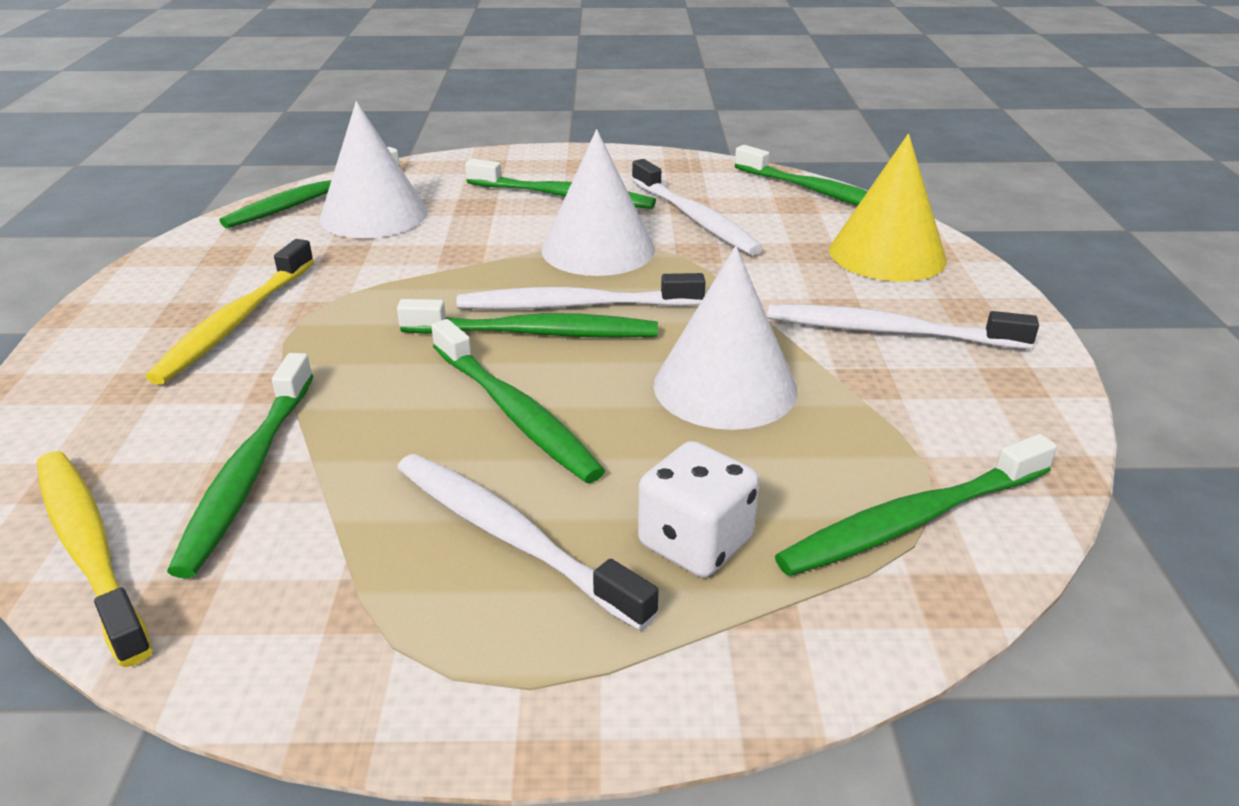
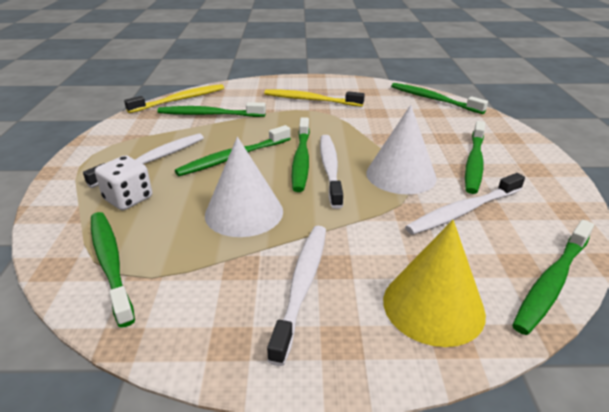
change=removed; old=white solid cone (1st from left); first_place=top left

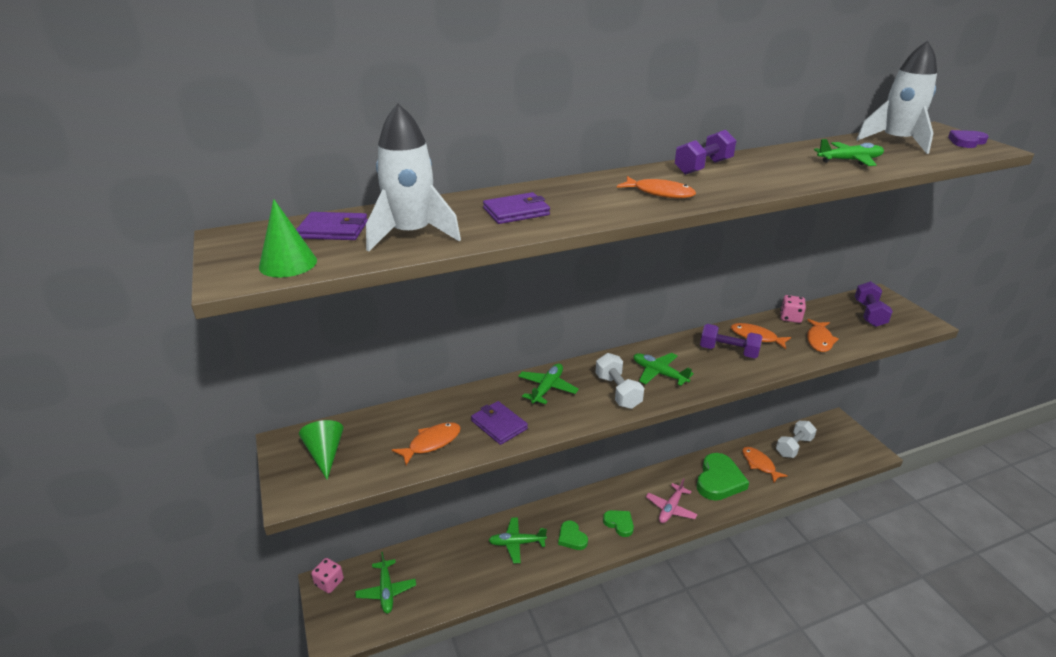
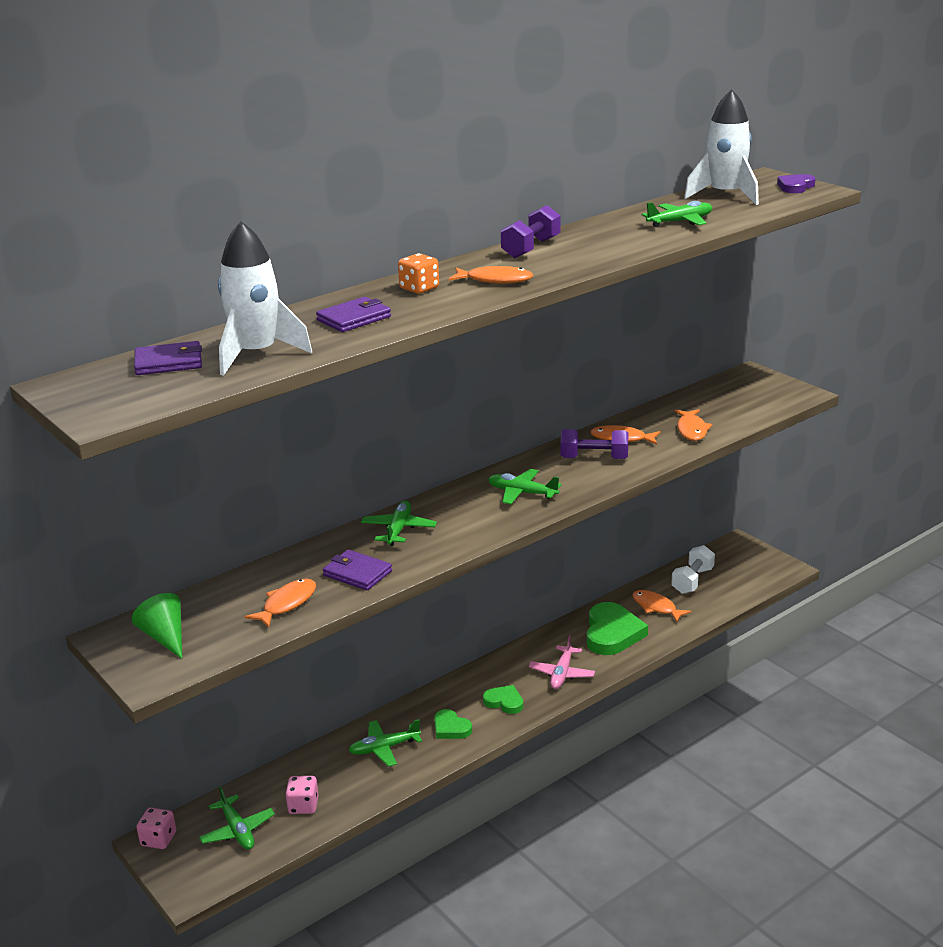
change=removed; old=emerald solid cone (1st from left); first_place=middle left
change=removed; old=white hand weight (1st from left); first_place=centre
change=moved; old=pink dice (2nd from left); first_place=middle right; second_place=bottom left
change=removed; old=purple hand weight (3rd from left); first_place=middle right
change=added; new=orange dice; second_place=top centre

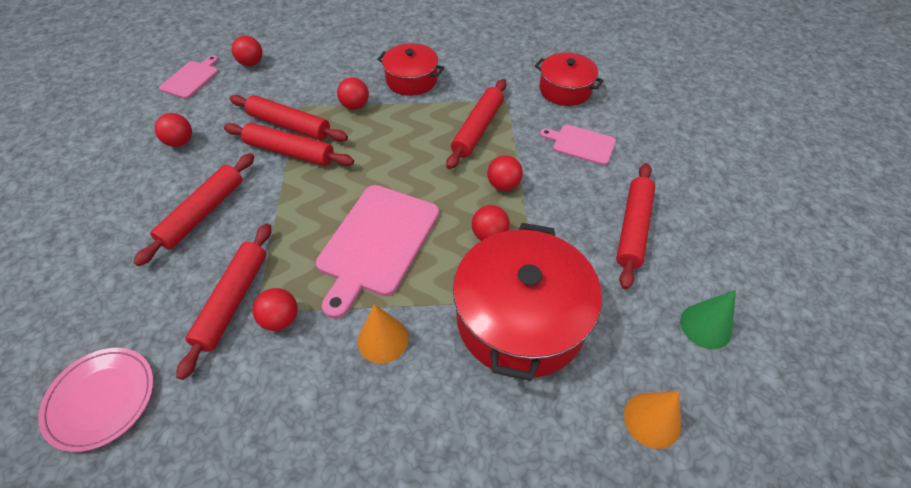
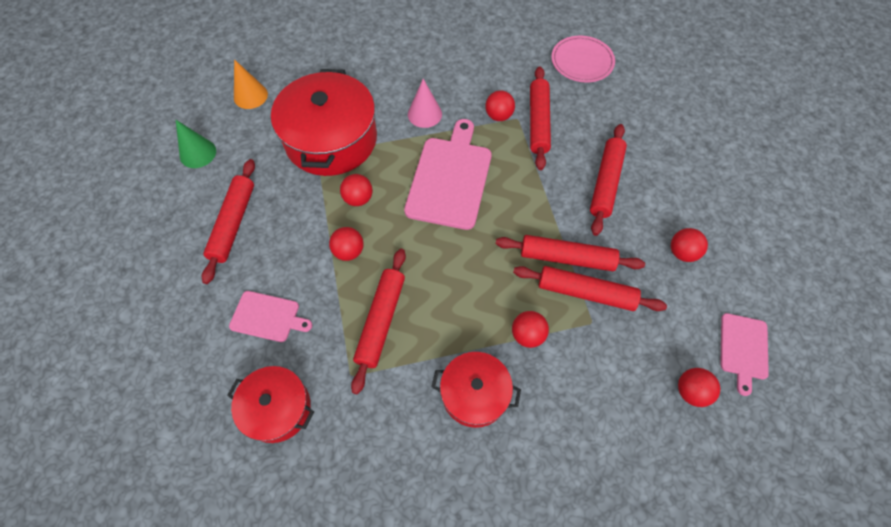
change=recoloured; old=orange solid cone (1st from left); new=pink solid cone; first_place=bottom centre; second_place=top centre

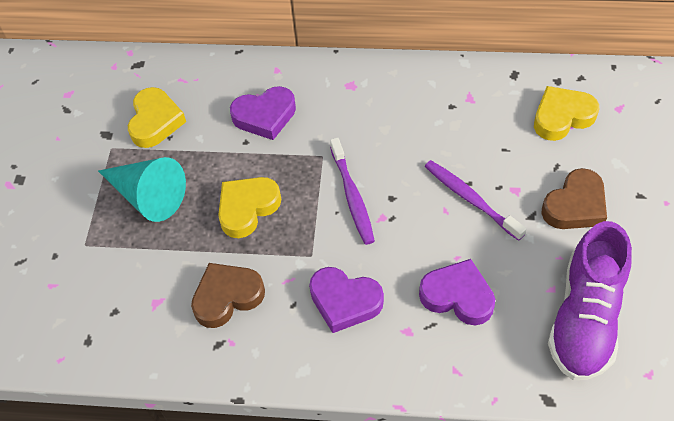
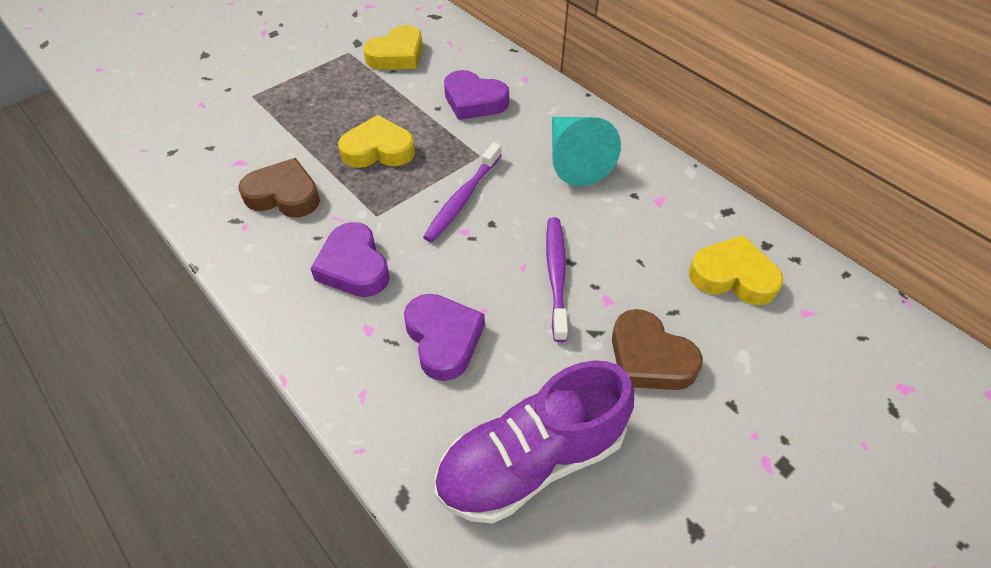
change=moved; old=turquoise solid cone; first_place=middle left; second_place=top centre
change=turned; old=brown love heart (2nd from left); first_place=middle right; second_place=centre; degrees=45

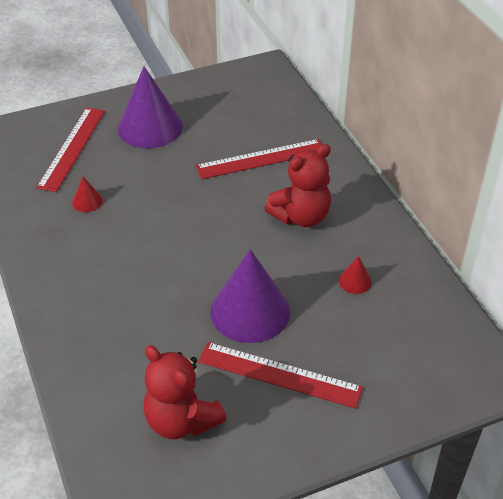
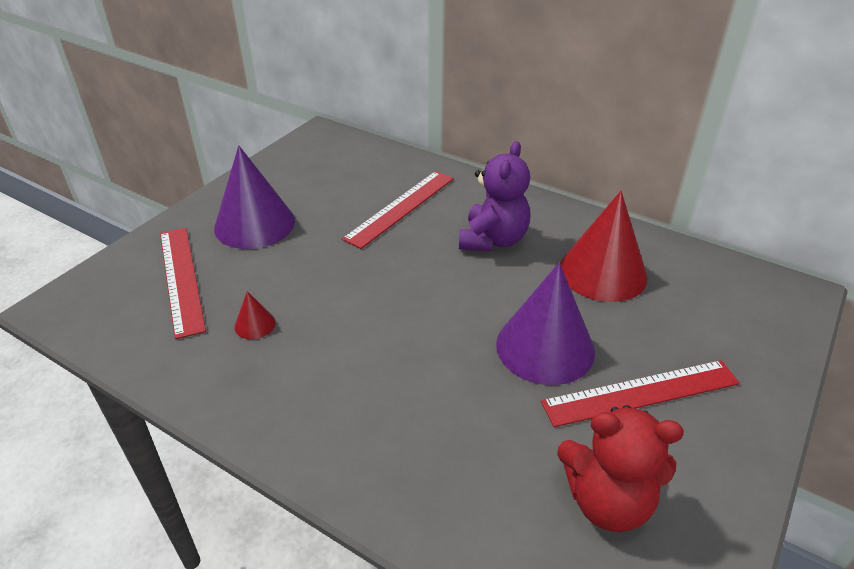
change=recoloured; old=scarlet stuffed bear (2nd from left); new=purple stuffed bear; first_place=centre; second_place=centre
change=resized; old=scarlet solid cone (2nd from left); first_place=middle right; second_place=middle right; factor=2.33

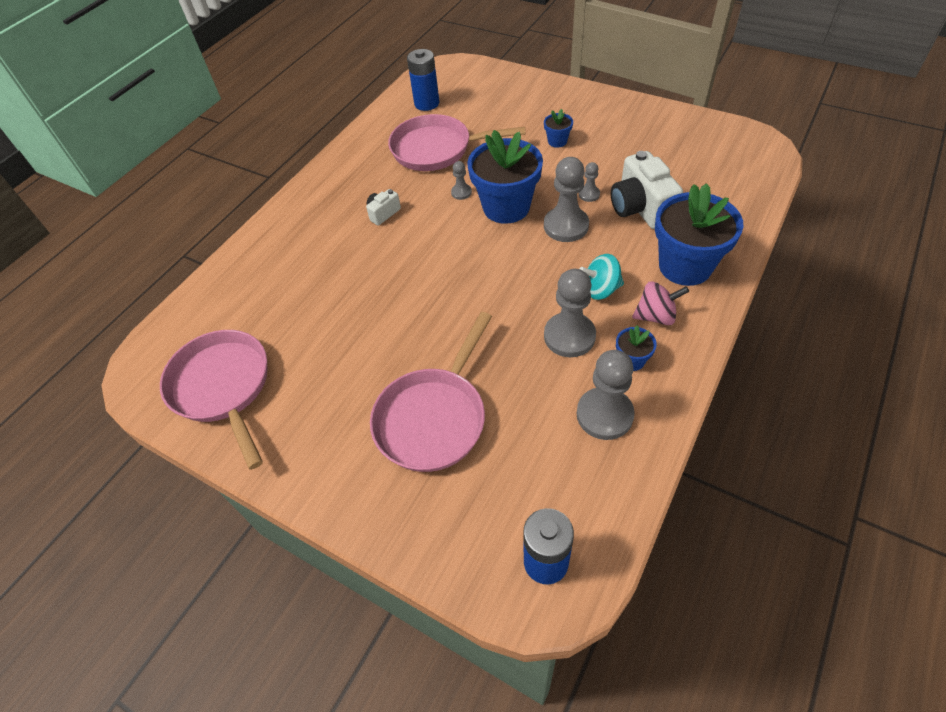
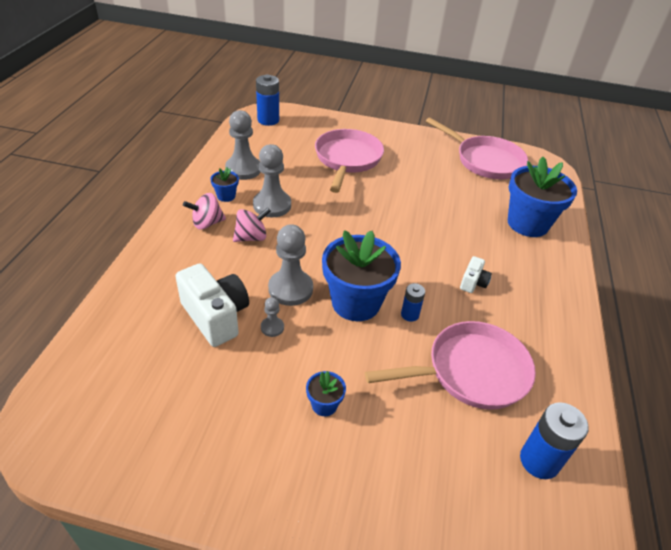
change=replaced; old=ash-grey pawn (1st from left); new=cobalt power cell (2nd from left); first_place=top centre; second_place=centre
change=recoloured; old=turquoise whirligig; new=pink whirligig (2nd from left); first_place=centre; second_place=centre
change=moved; old=cobalt flower pot (4th from left); first_place=top right; second_place=middle right

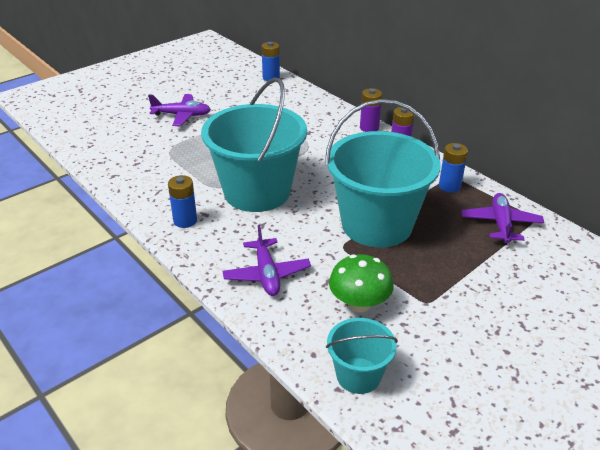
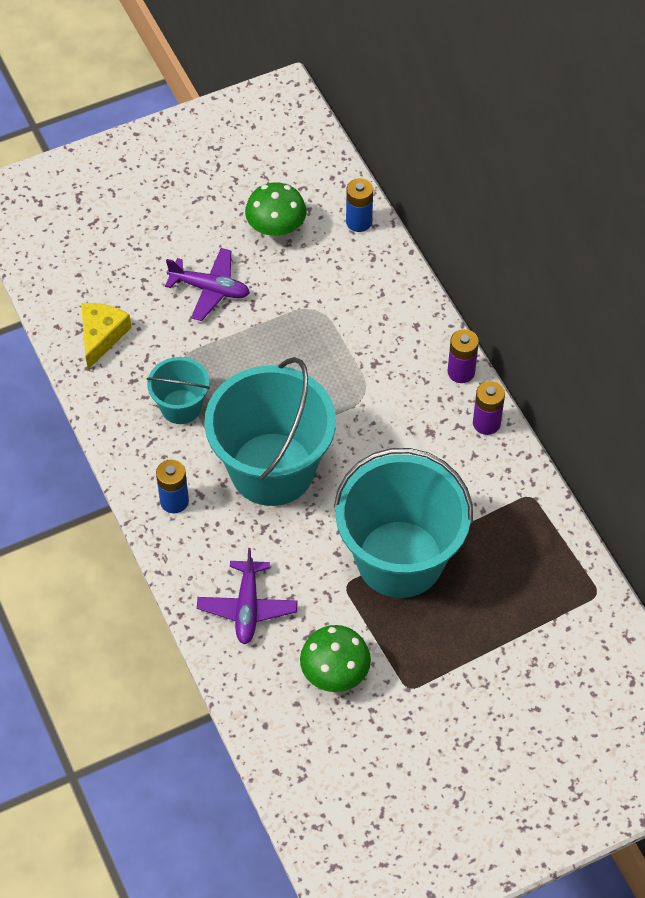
change=moved; old=turquoise pail (2nd from left in the first image); new=turquoise pail (1st from left); first_place=bottom centre; second_place=middle left
change=removed; old=cobalt power cell (3rd from left); first_place=middle right
change=removed; old=purple aeroplane (3rd from left); first_place=middle right
change=added; new=yellow piece of cheese; second_place=middle left
change=added; new=emerald toadstool (1st from left); second_place=top centre

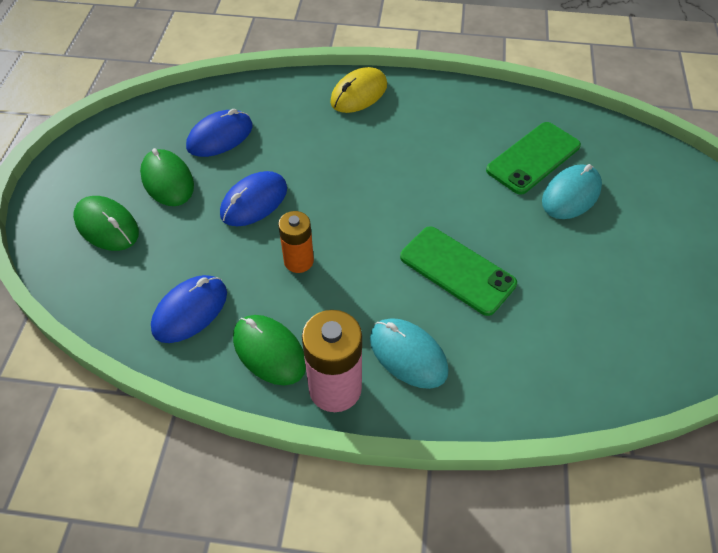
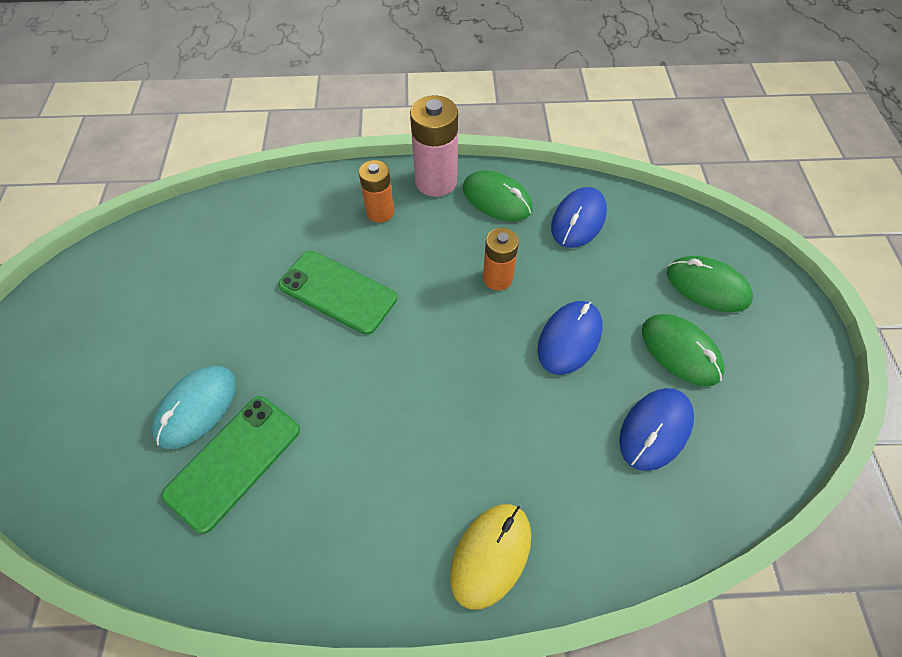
change=replaced; old=turquoise computer mouse (1st from left); new=orange power cell (1st from left); first_place=centre; second_place=top centre

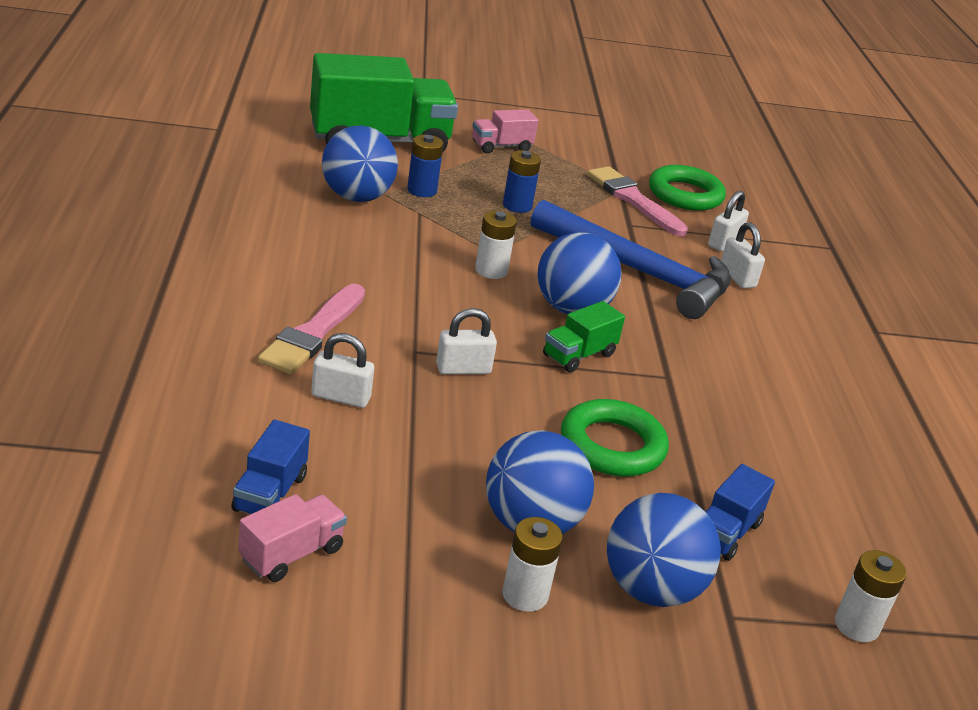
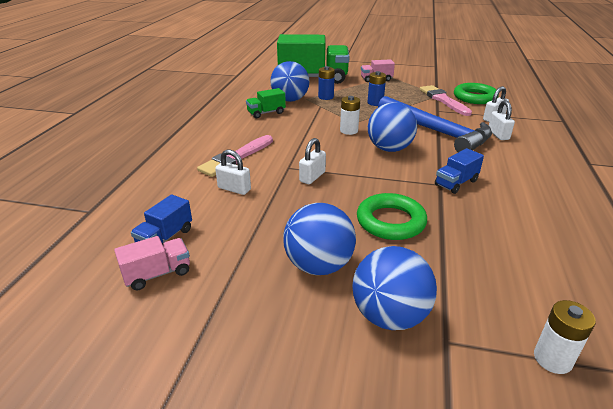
change=turned; old=white small lock (2nd from left); first_place=centre; second_place=centre; degrees=-60
change=removed; old=white power cell (2nd from left); first_place=bottom centre
change=moved; old=emerald toy truck (2nd from left in the first image); new=emerald toy truck (1st from left); first_place=centre; second_place=top centre
change=moved; old=cobalt toy truck (2nd from left); first_place=bottom right; second_place=middle right

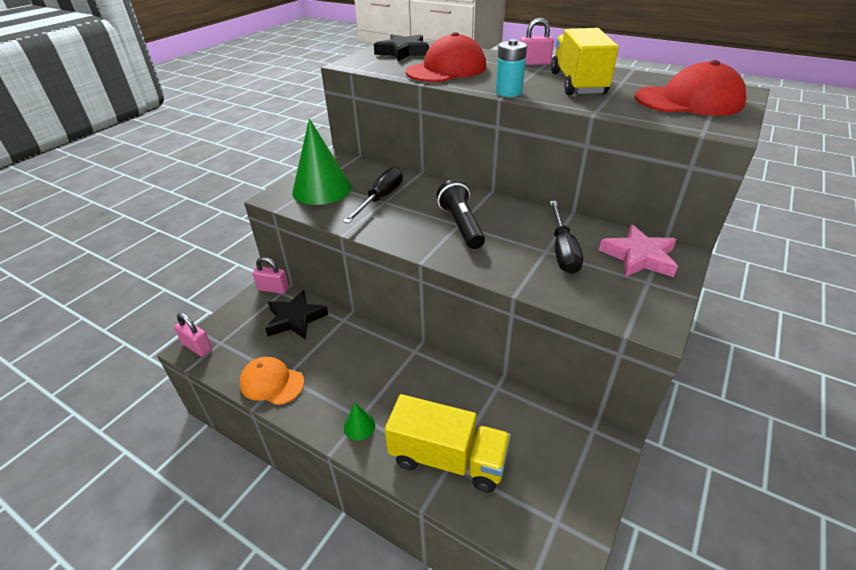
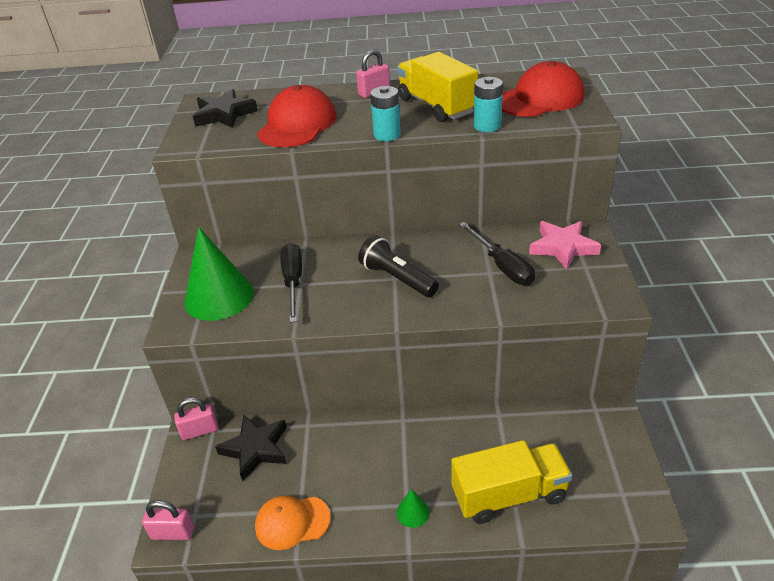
change=added; new=turquoise power cell (2nd from left); second_place=top centre

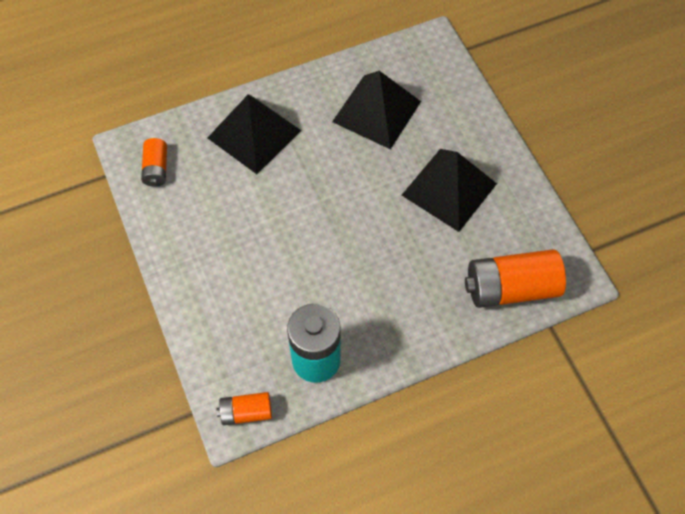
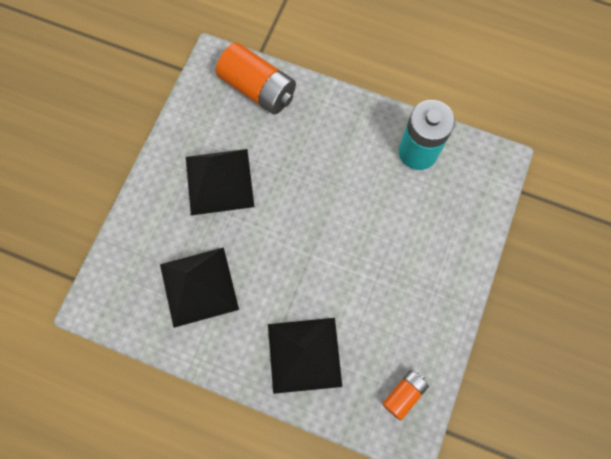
change=removed; old=orange power cell (2nd from left); first_place=bottom centre

